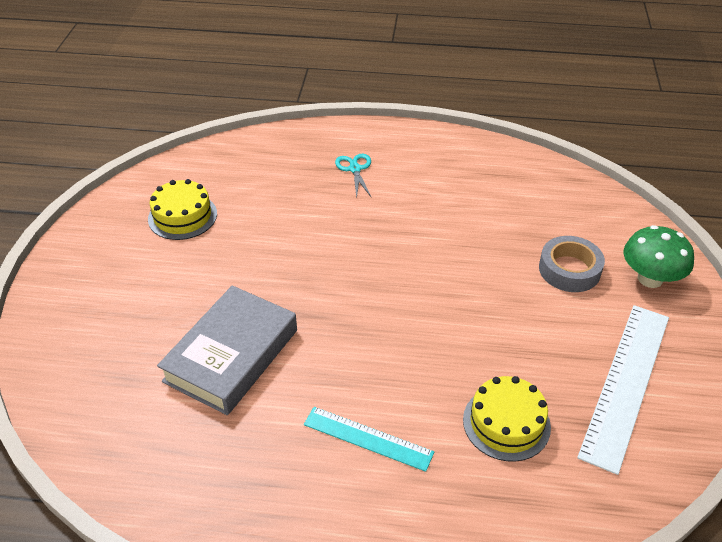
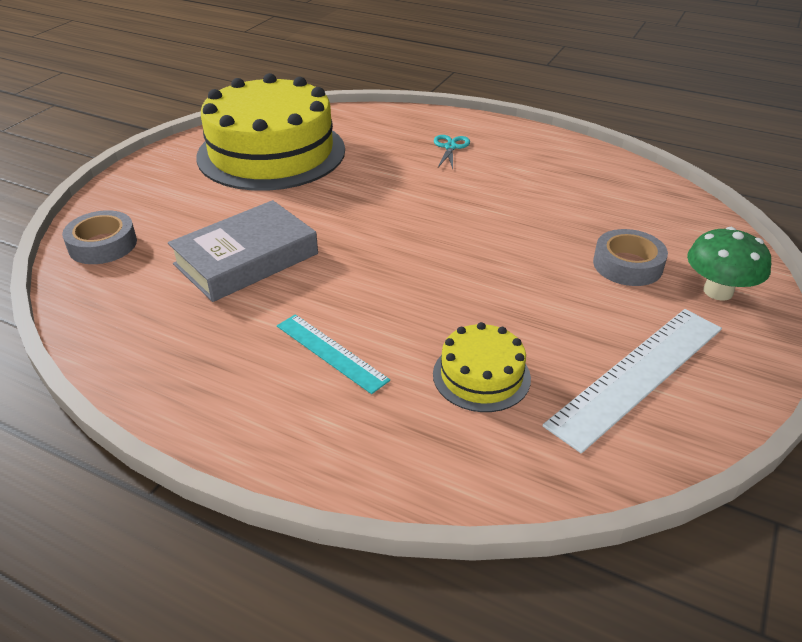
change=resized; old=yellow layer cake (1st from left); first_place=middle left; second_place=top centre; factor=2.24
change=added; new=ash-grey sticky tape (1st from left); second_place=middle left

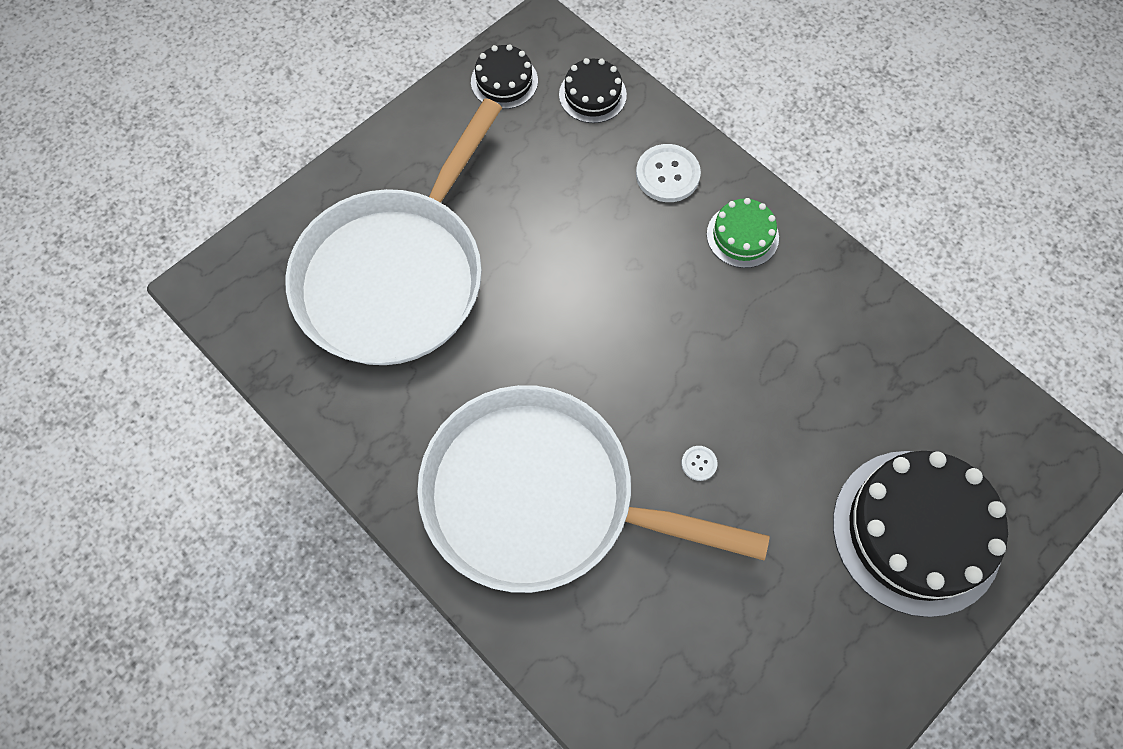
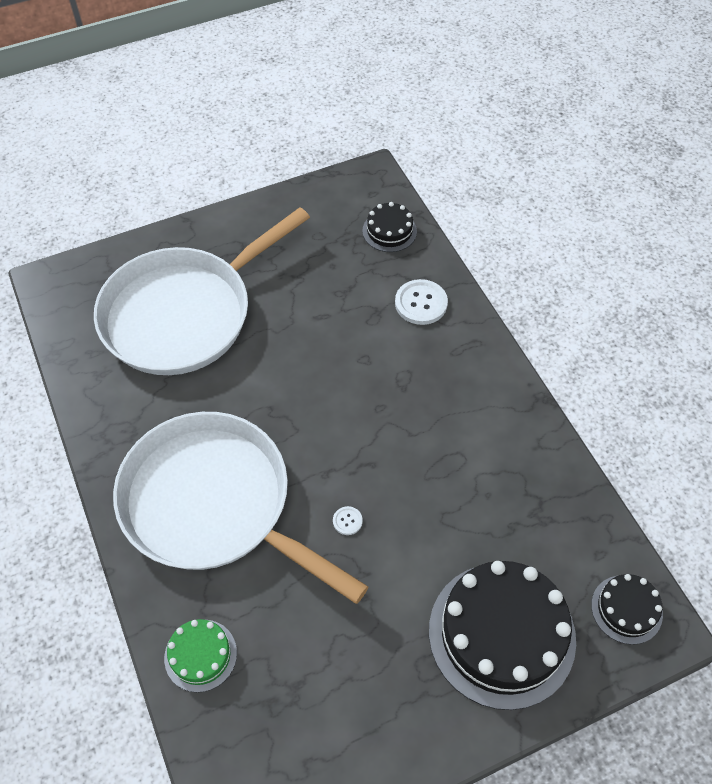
change=moved; old=black layer cake (1st from left in the first image); new=black layer cake (3rd from left); first_place=top centre; second_place=bottom right
change=moved; old=emerald layer cake; first_place=top centre; second_place=bottom left

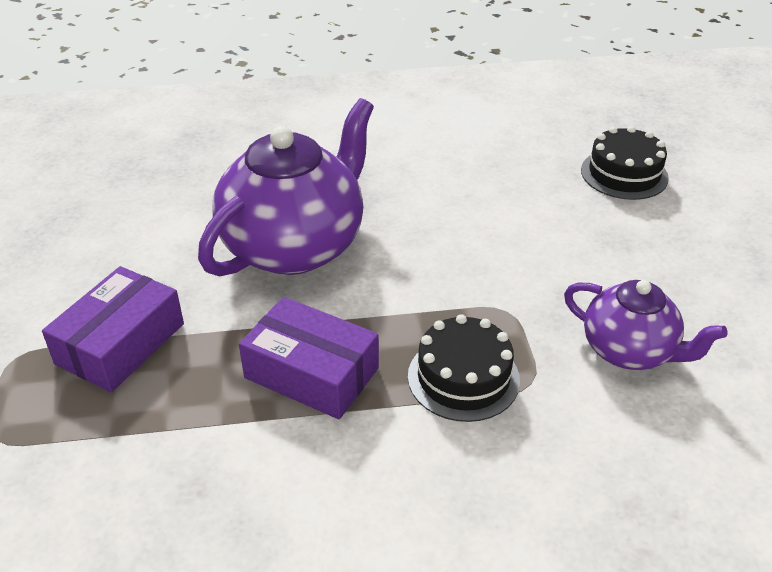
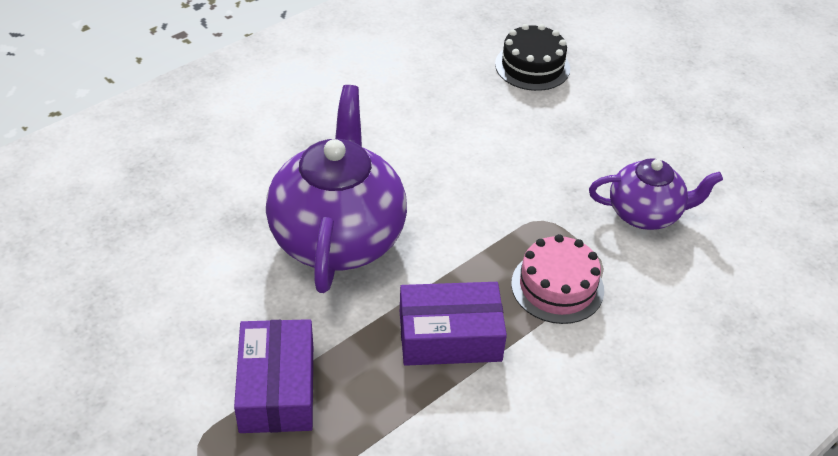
change=recoloured; old=black layer cake (1st from left); new=pink layer cake; first_place=centre; second_place=centre

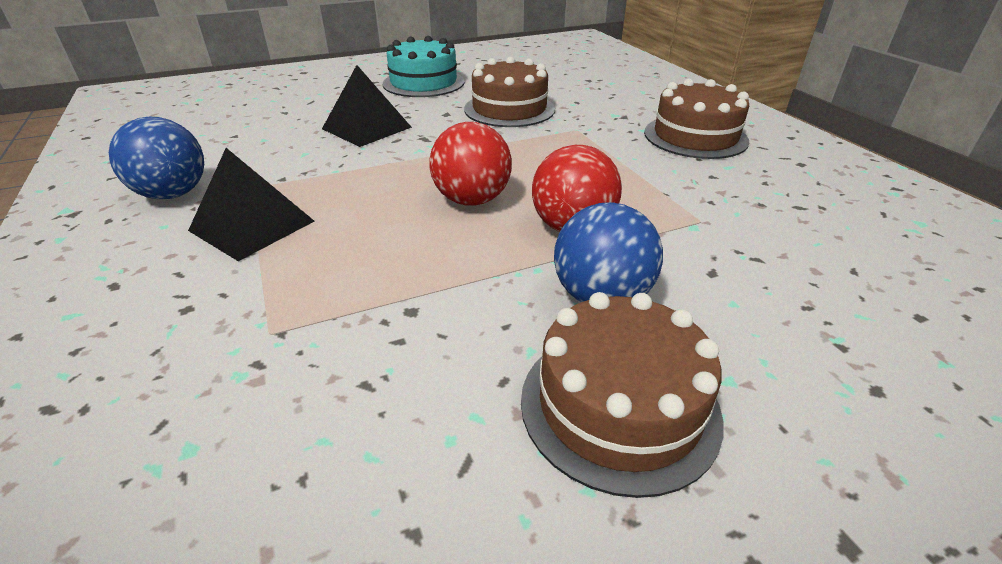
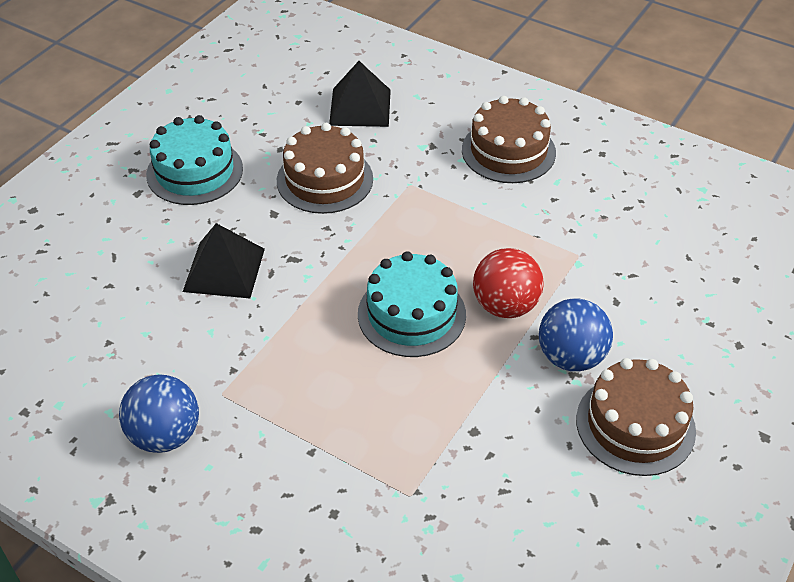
change=moved; old=black solid pyramid (1st from left in the first image); new=black solid pyramid (2nd from left); first_place=middle left; second_place=top centre
change=replaced; old=scarlet ball (1st from left); new=turquoise layer cake (2nd from left); first_place=top centre; second_place=centre

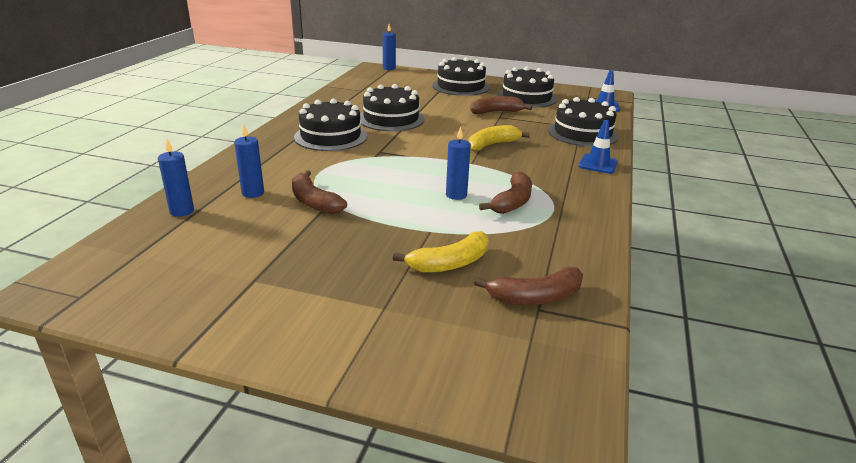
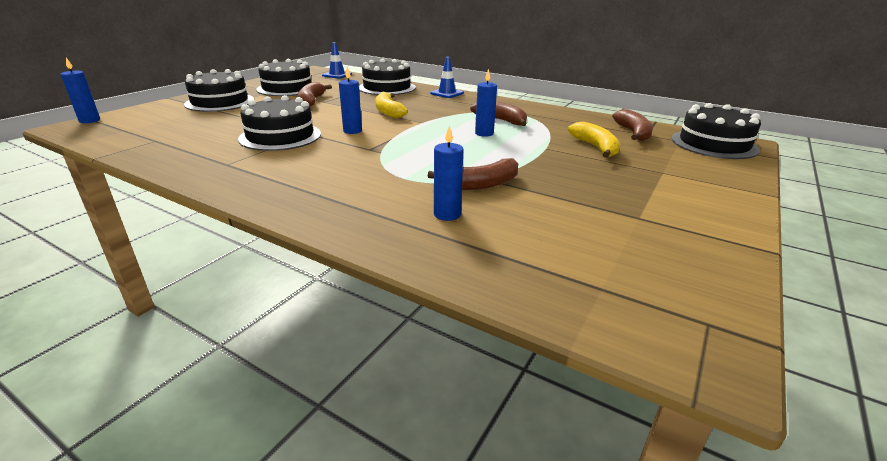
change=moved; old=cobalt pillar candle (1st from left in the first image); new=cobalt pillar candle (2nd from left); first_place=middle left; second_place=top centre
change=moved; old=black layer cake (1st from left in the first image); new=black layer cake (5th from left); first_place=top centre; second_place=top right

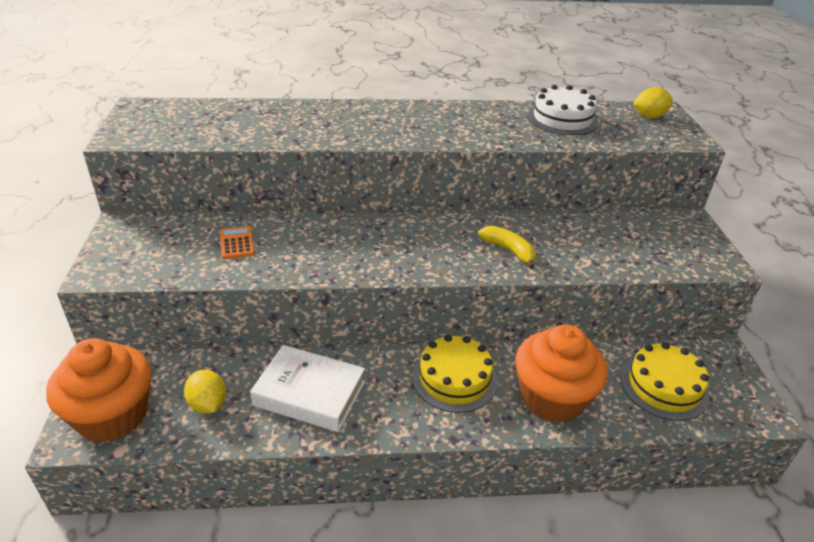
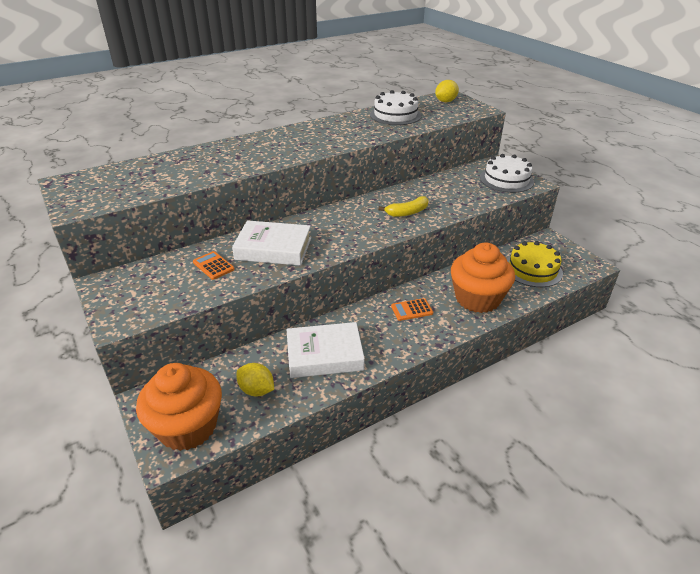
change=replaced; old=yellow layer cake (1st from left); new=orange adding machine (2nd from left); first_place=bottom centre; second_place=centre
change=turned; old=yellow banana; first_place=centre; second_place=centre; degrees=135
change=added; new=white hardcover (1st from left); second_place=centre
change=added; new=white layer cake (2nd from left); second_place=top right

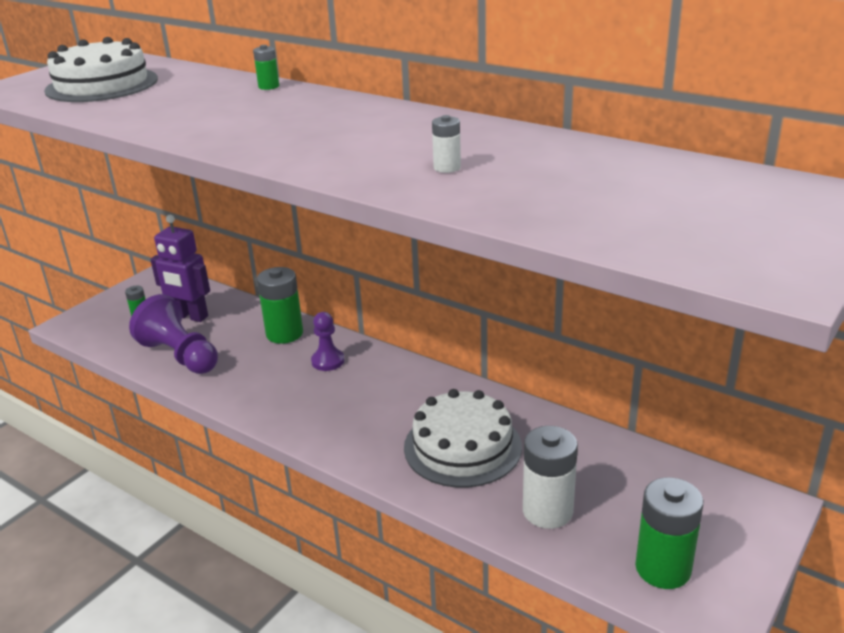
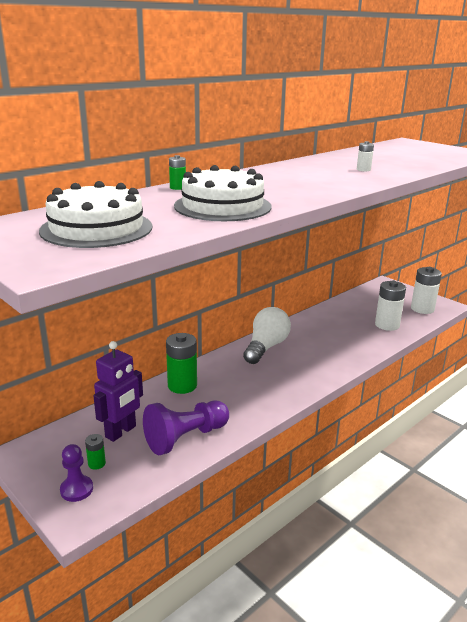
change=moved; old=purple pawn (2nd from left in the first image); new=purple pawn (1st from left); first_place=centre; second_place=bottom left
change=moved; old=white layer cake (2nd from left); first_place=bottom centre; second_place=top centre
change=recoloured; old=emerald power cell (4th from left); new=white power cell (3rd from left); first_place=bottom right; second_place=middle right
change=added; new=white light bulb; second_place=centre

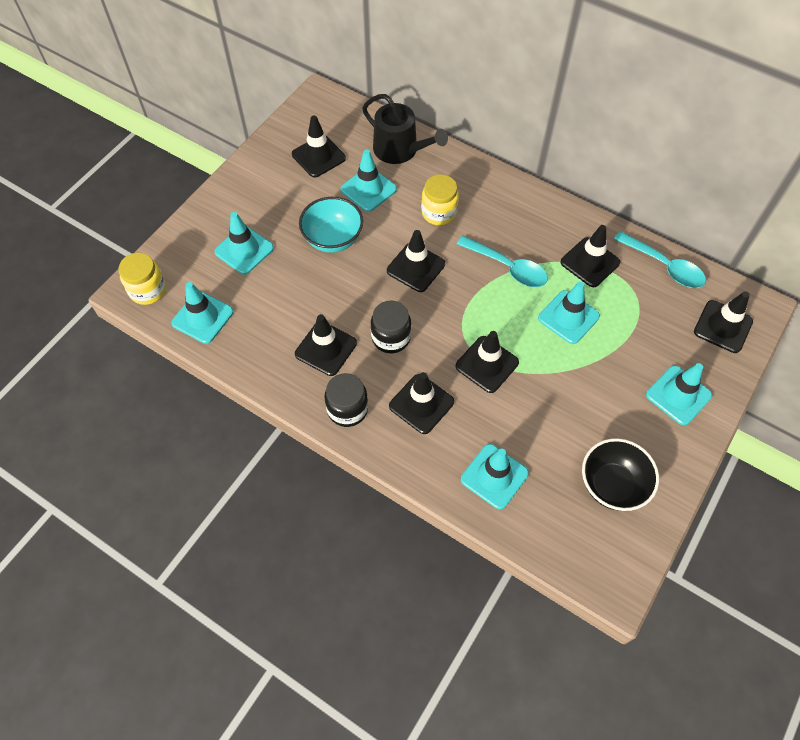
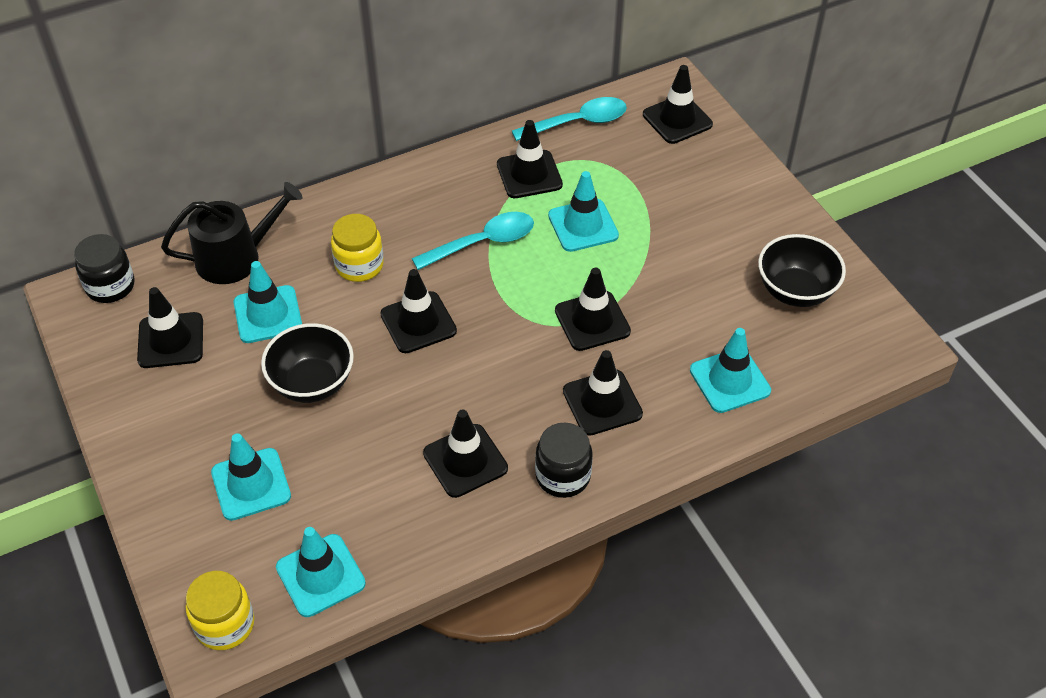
change=recoloured; old=turquoise deep dish; new=black deep dish (1st from left); first_place=top centre; second_place=middle left
change=moved; old=black preserve jar (2nd from left in the first image); new=black preserve jar (1st from left); first_place=centre; second_place=middle left
change=removed; old=turquoise road cone (6th from left); first_place=middle right

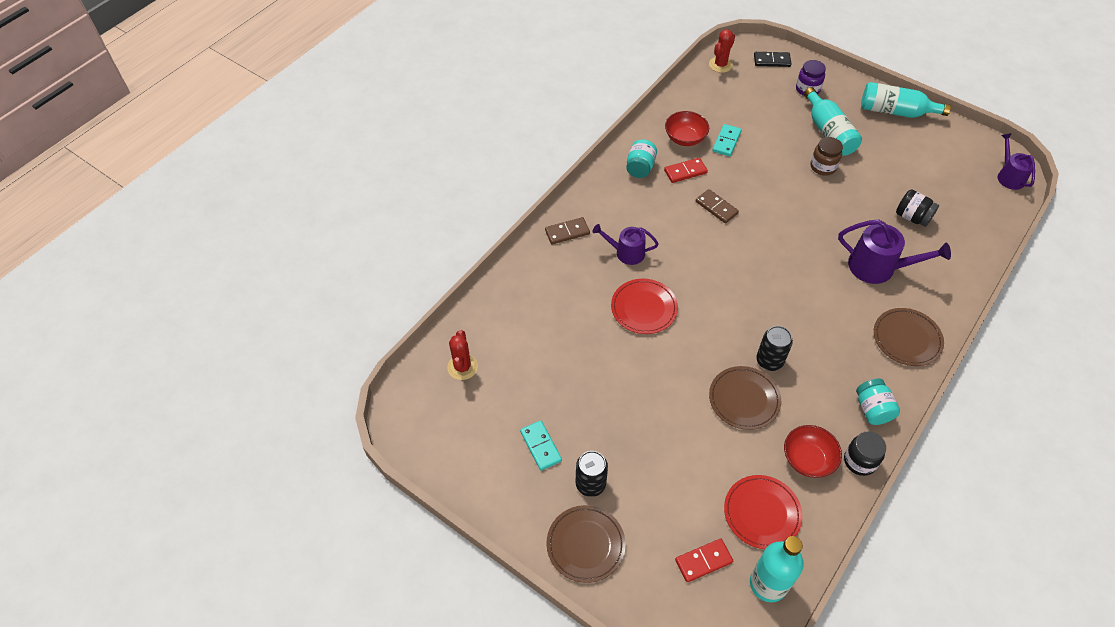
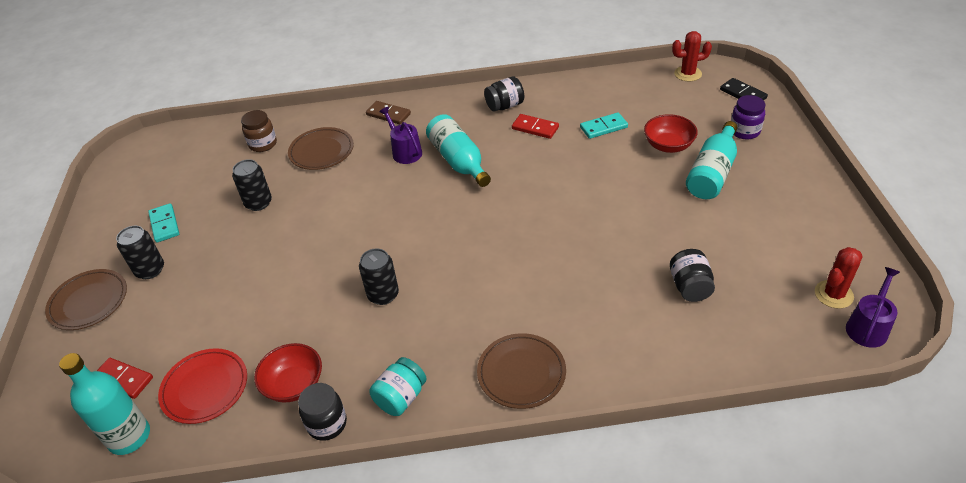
change=moved; old=scarlet saguaro cactus (1st from left in the first image); new=scarlet saguaro cactus (2nd from left); first_place=centre; second_place=middle right
change=turned; old=turquoise domino piece (1st from left); first_place=bottom centre; second_place=middle left; degrees=-45
change=removed; old=scarlet flat dish (1st from left); first_place=centre
change=recoloured; old=turquoise preserve jar (1st from left); new=black preserve jar (2nd from left); first_place=top centre; second_place=top centre
change=moved; old=scarlet deep dish (1st from left in the first image); new=scarlet deep dish (2nd from left); first_place=top centre; second_place=top right
change=removed; old=brown domino piece (2nd from left); first_place=top centre
change=moved; old=brown flat dish (2nd from left); first_place=middle right; second_place=top left
change=moved; old=brown preserve jar; first_place=top right; second_place=top left
change=removed; old=purple watering can (2nd from left); first_place=middle right
change=moved; old=turquoise bottle (3rd from left in the first image); new=turquoise bottle (2nd from left); first_place=top right; second_place=top centre
change=added; new=black can (2nd from left); second_place=middle left

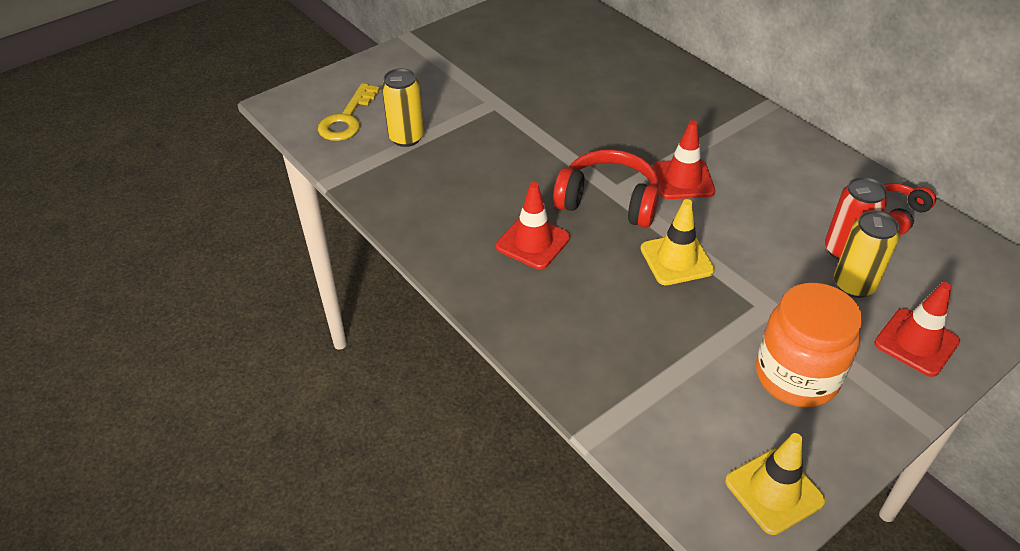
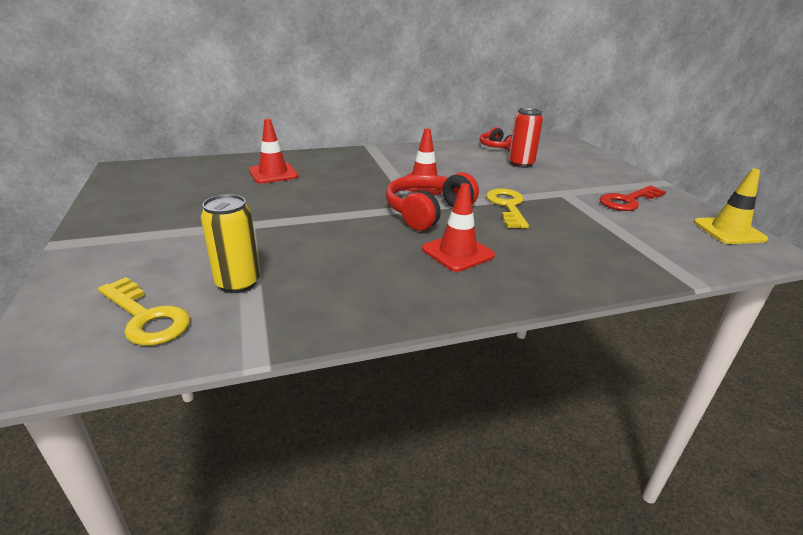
change=replaced; old=yellow road cone (1st from left); new=yellow door key (2nd from left); first_place=centre; second_place=centre
change=replaced; old=orange preserve jar; new=scarlet door key; first_place=middle right; second_place=middle right
change=removed; old=yellow can (2nd from left); first_place=middle right
change=moved; old=scarlet road cone (3rd from left in the first image); new=scarlet road cone (1st from left); first_place=middle right; second_place=top centre

